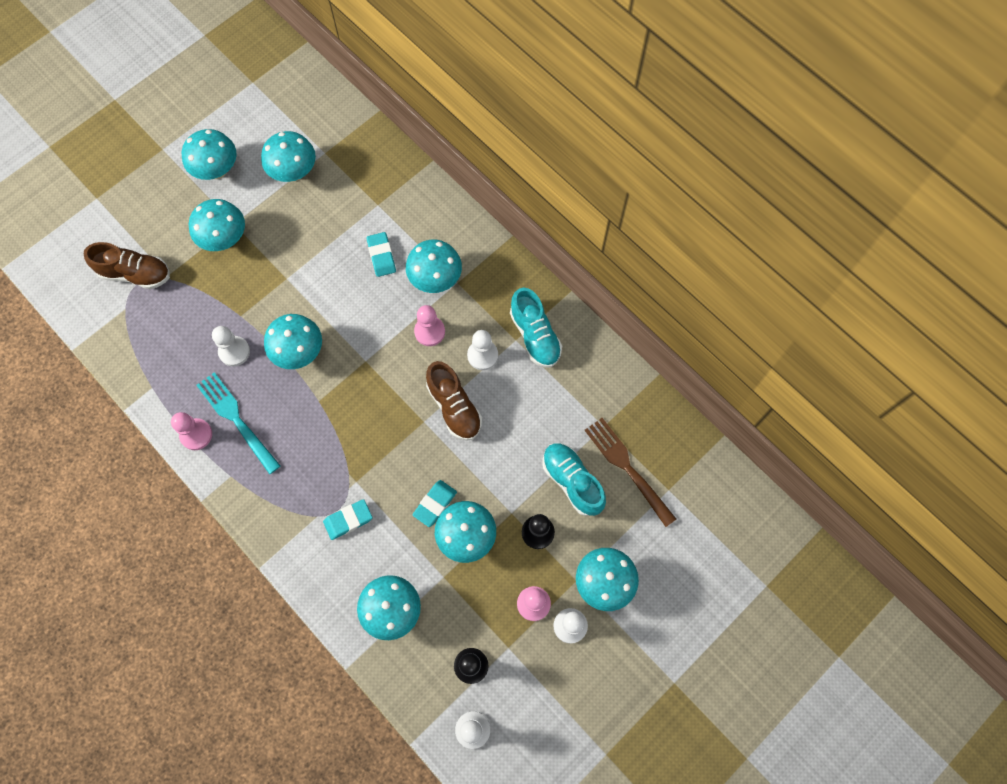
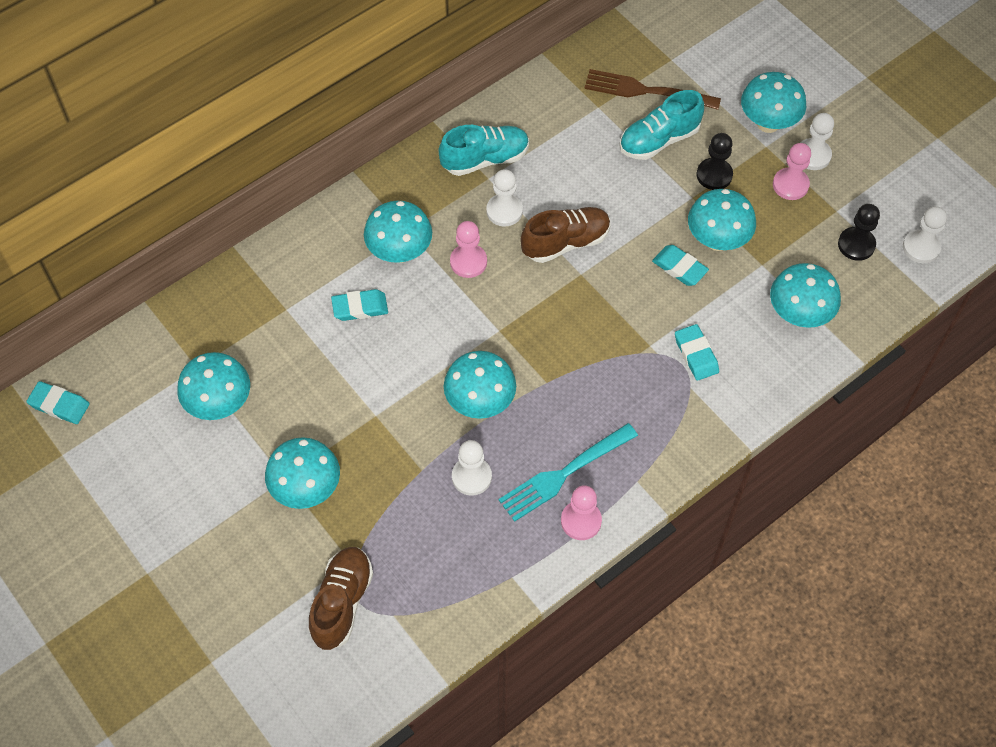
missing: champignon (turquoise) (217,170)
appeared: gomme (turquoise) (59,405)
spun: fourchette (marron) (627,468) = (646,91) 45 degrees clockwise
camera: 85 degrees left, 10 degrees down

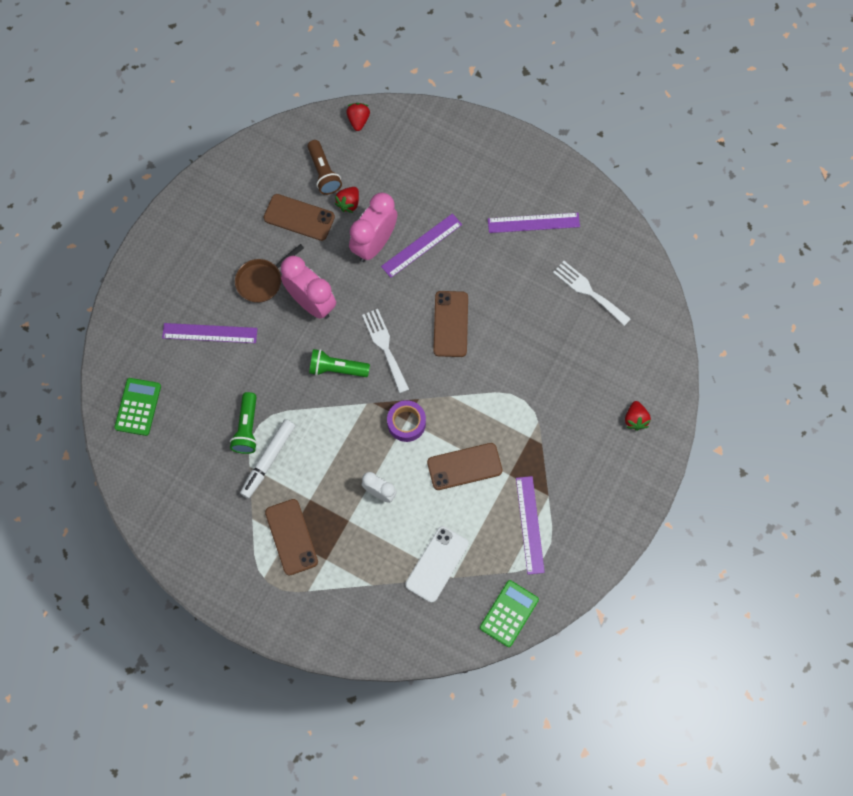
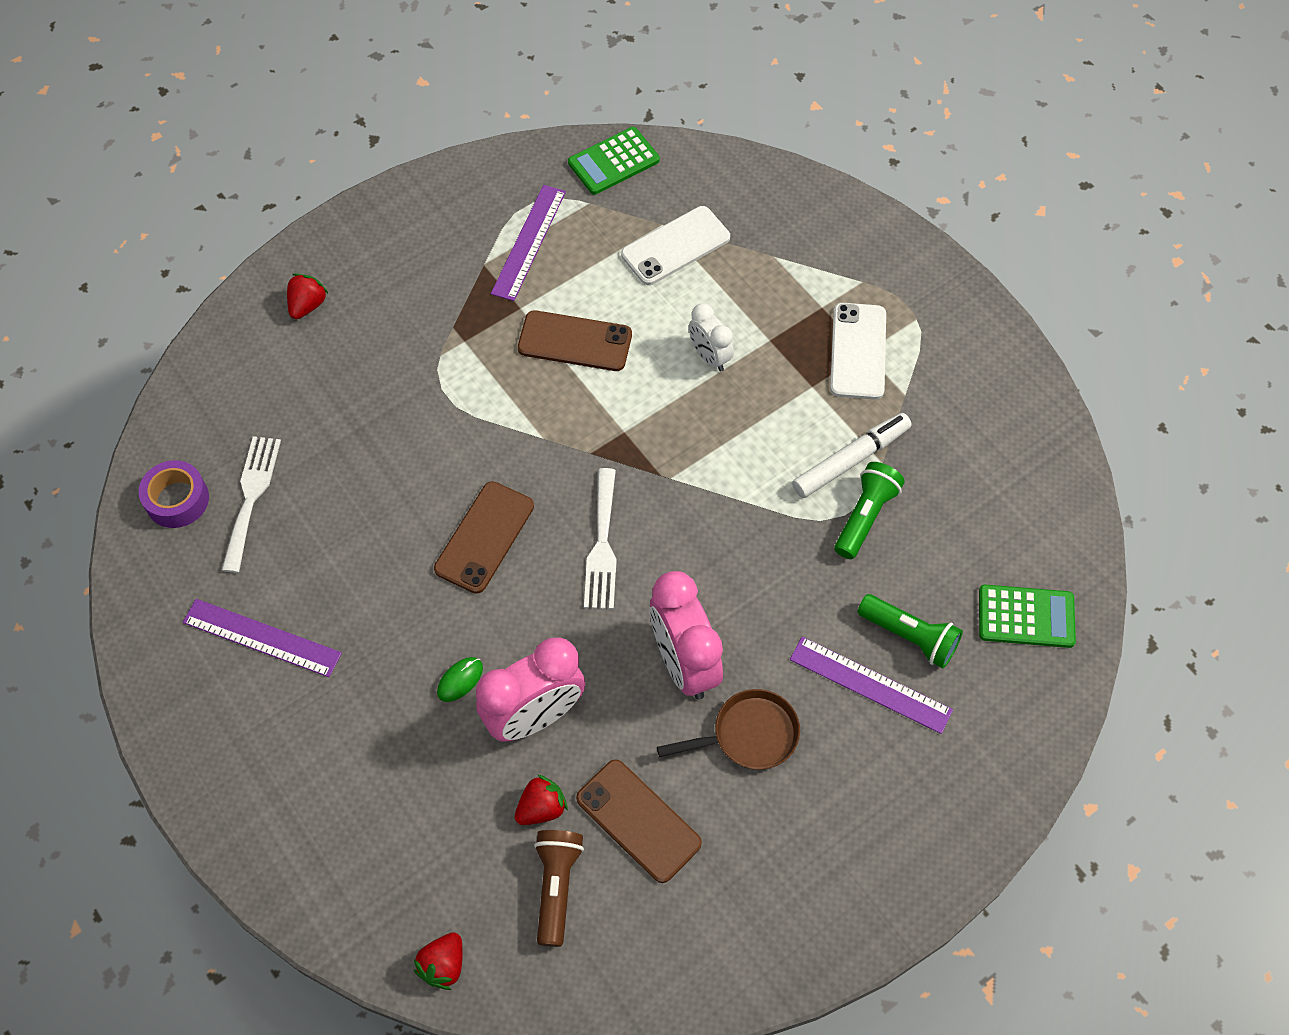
relocated: lampe de poche (vert) (337,369) to (909,636); ruban adhésif (violet) (406,423) to (177,500)
exchanged: règle (violet) (421,245) to souris (vert) (460,680)
colour: téléphone (marron) (291,537) to téléphone (blanc) (858,351)
spun: fourchette (blanc) (588,291) = (251,497) 150 degrees counterclockwise; calculatrice (vert) (138,407) = (1026,617) 120 degrees counterclockwise
camera: 155 degrees left, 10 degrees down

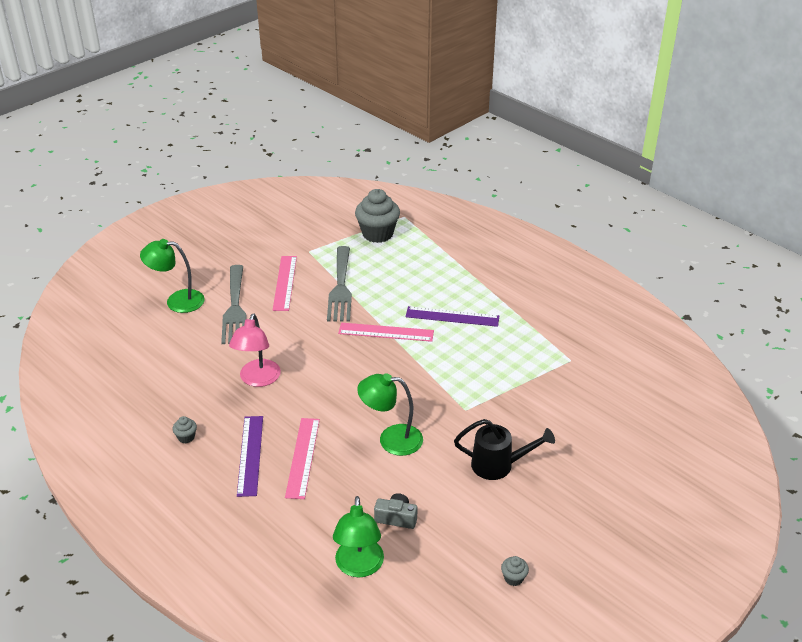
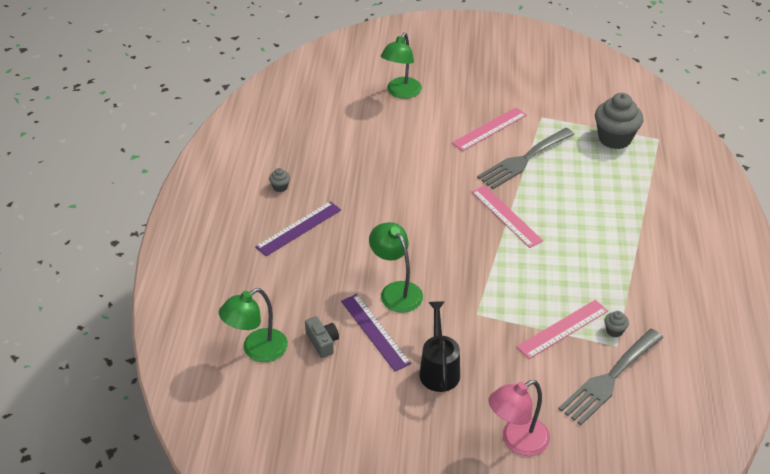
relocated: fourchette (gris) (235,308) to (609,379); règle (violet) (452,316) to (375,332); lampe (rose) (258,379) to (517,441); règle (rose) (302,457) to (562,329); muffin (gris) (513,578) to (614,331)
spun: lampe (vert) (177,301) = (401,92) 120 degrees counterclockwise; arrosoir (noir) (498,465) = (439,369) 150 degrees counterclockwise
camera: 50 degrees right, 5 degrees up

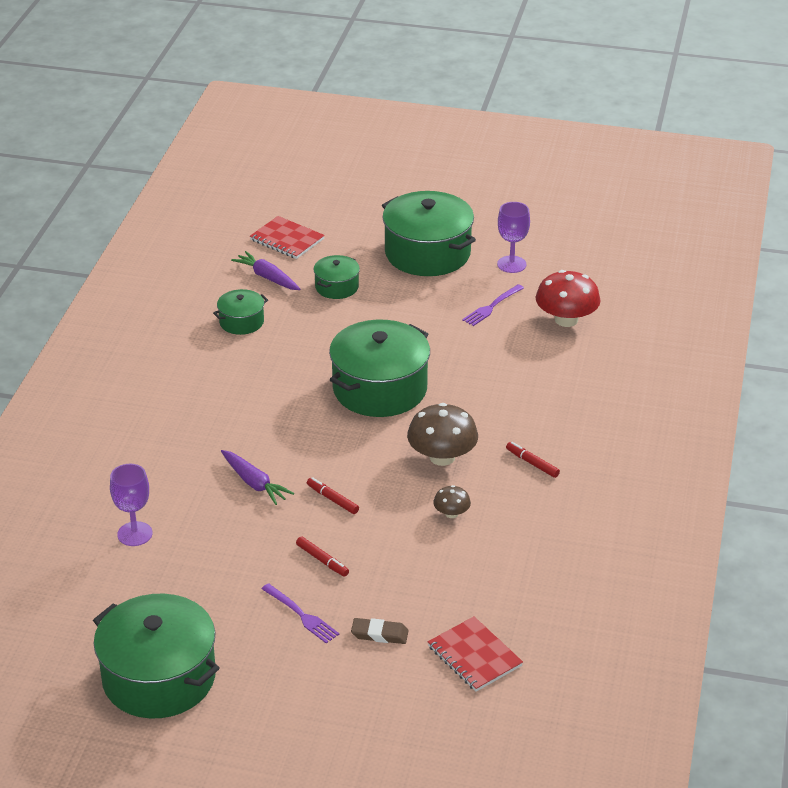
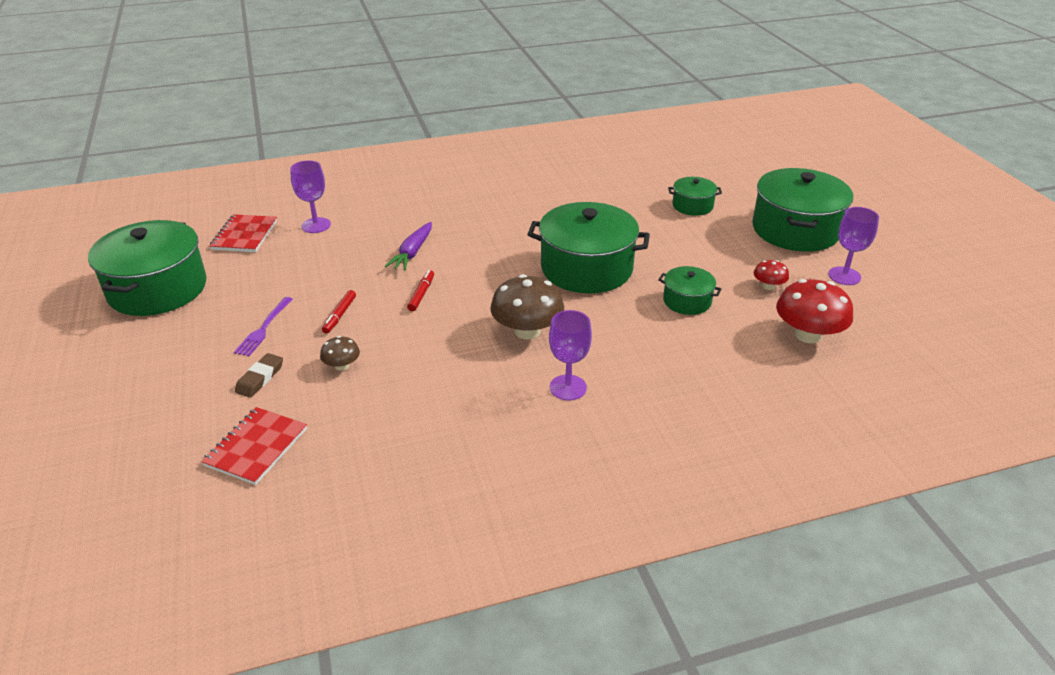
missing: carotte (violet) (267,277)
relocated: carnet (rouge) (287,239) to (244,235); marmite (vert) (241,322) to (687,301); champignon (marron) (451,513) to (342,365)
exchanged: fourchette (violet) (491,307) to champignon (rouge) (768,286); feutre (rouge) (532,463) to verre à pied (violet) (568,387)
spun: gomme (marron) (379,634) = (260,378) 45 degrees clockwise
camera: 60 degrees right, 0 degrees up

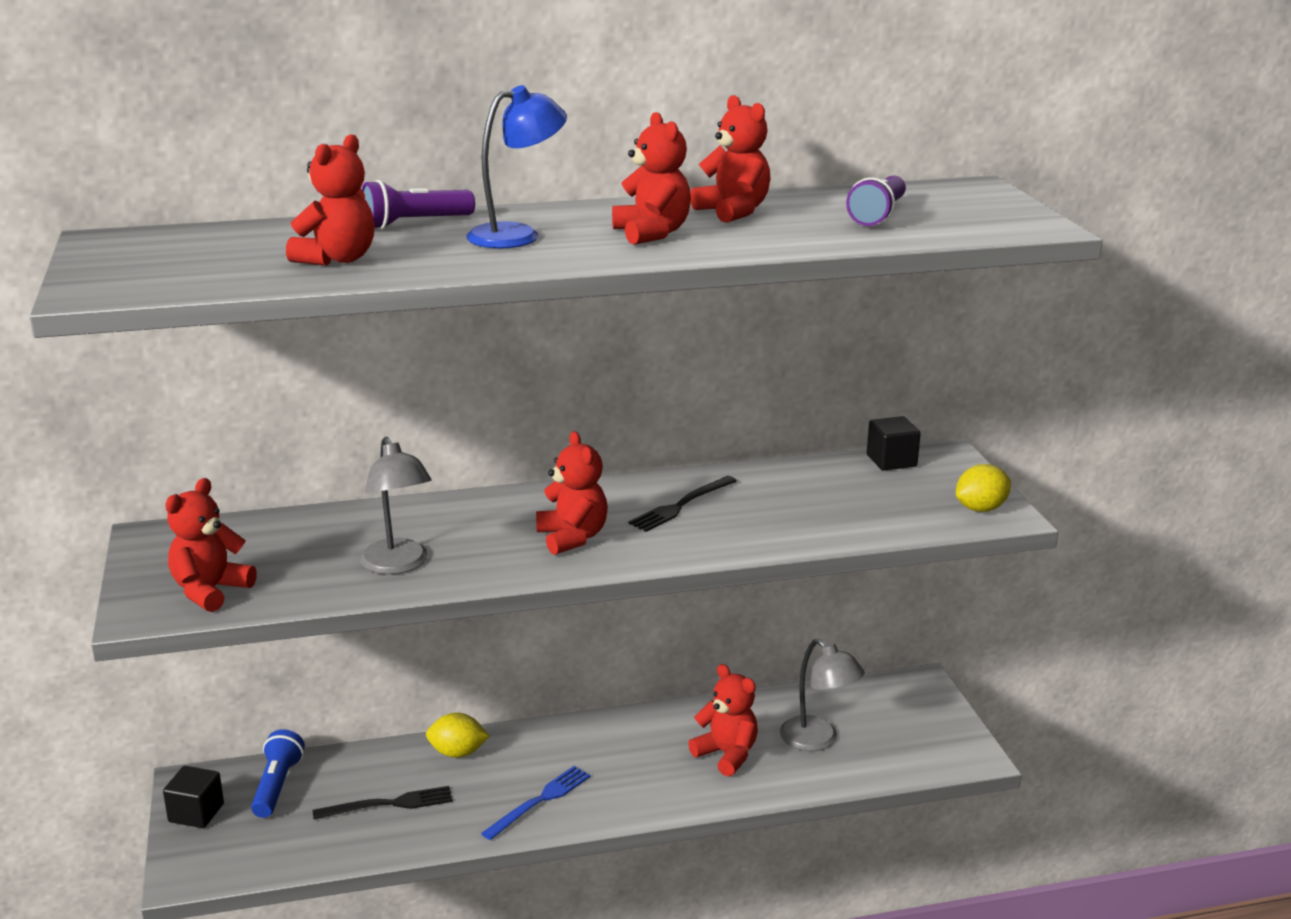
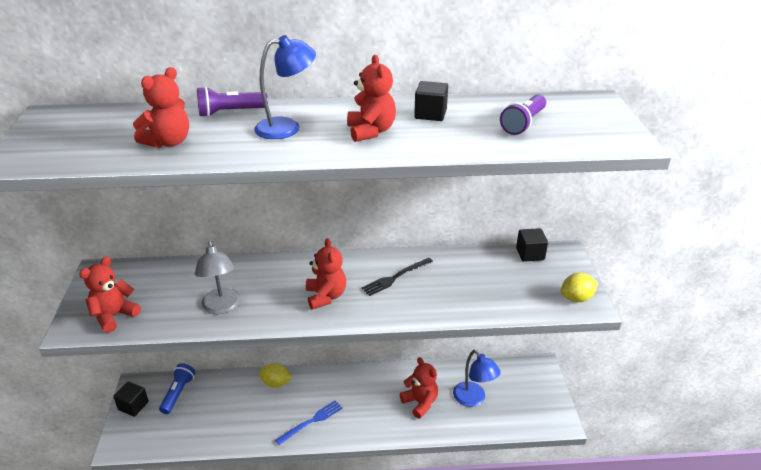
missing: fourchette (noir) (389,804)
exchanged: ours en peluche (rouge) (733,211) to cube (noir) (430,114)
colour: lampe (gris) (818,740) to lampe (bleu) (473,399)
camera: 10 degrees right, 10 degrees up

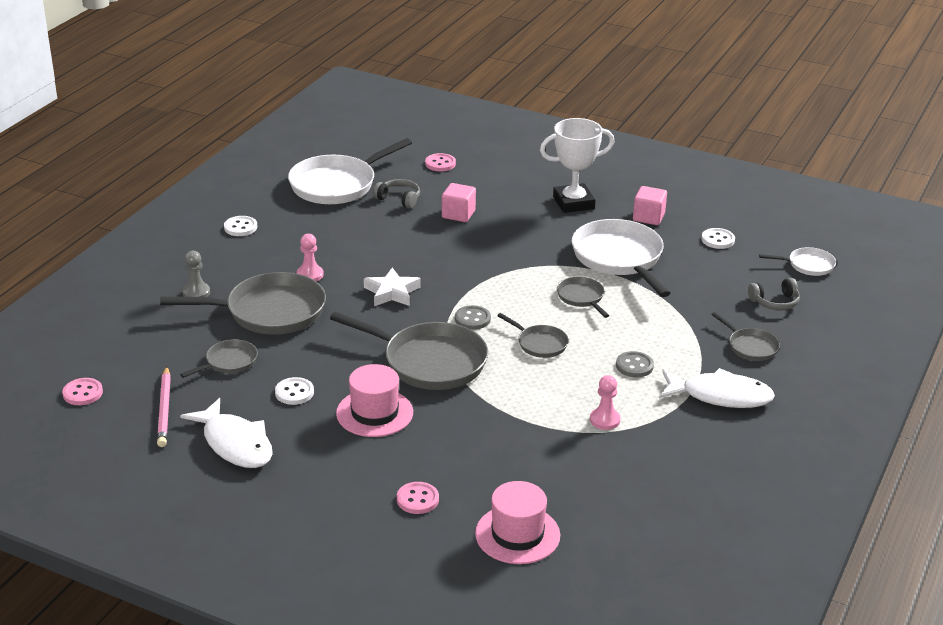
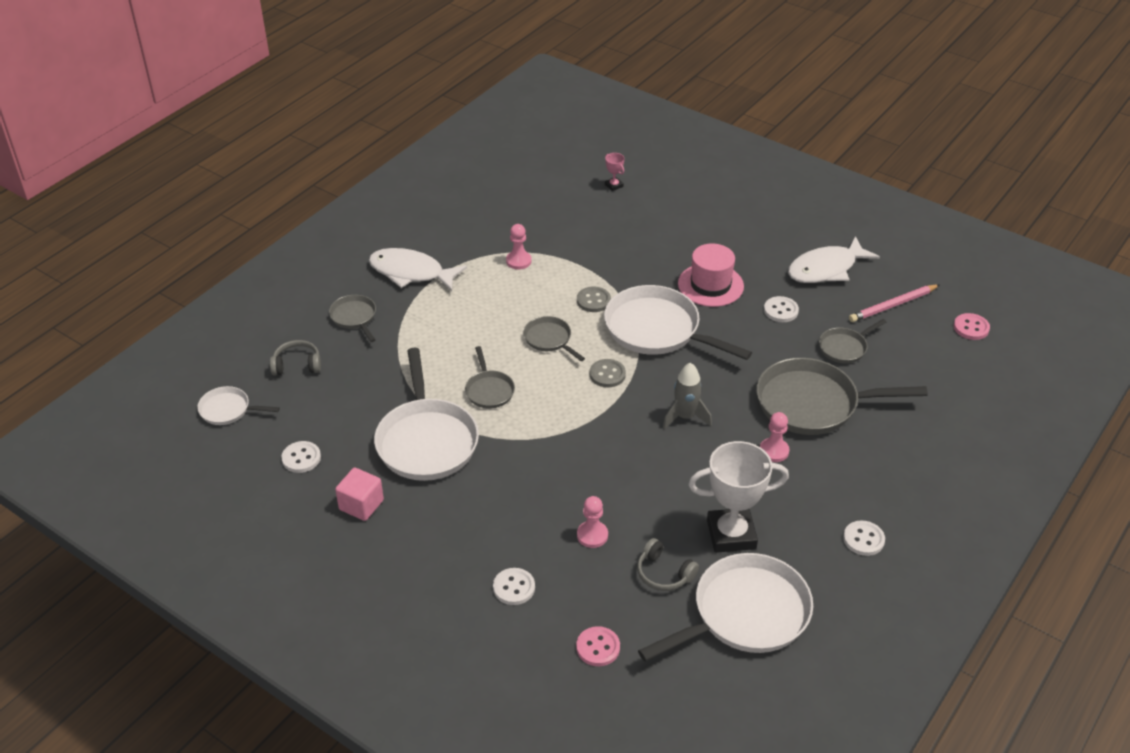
missing: pion (gris) (196,292); bouton (rose) (417,499)
appeared: bouton (blanc) (514,587)
relocated: trophée (blanc) (573,203) to (731,534); bouton (gris) (634,366) to (593,300)
exchanged: cube (rose) (458,214) to pion (rose) (592,535); étoile (blanc) (392,292) to fusée (gris) (685,417); chapeau (rose) (517,534) to trophée (rose) (614,185)
colour: poêle (gris) (429,362) to poêle (blanc) (657,330)
spun: crayon (rose) (164,409) = (893,305) 120 degrees counterclockwise; poisson (blanc) (235,444) = (826,269) 90 degrees counterclockwise
camera: 170 degrees left, 10 degrees up

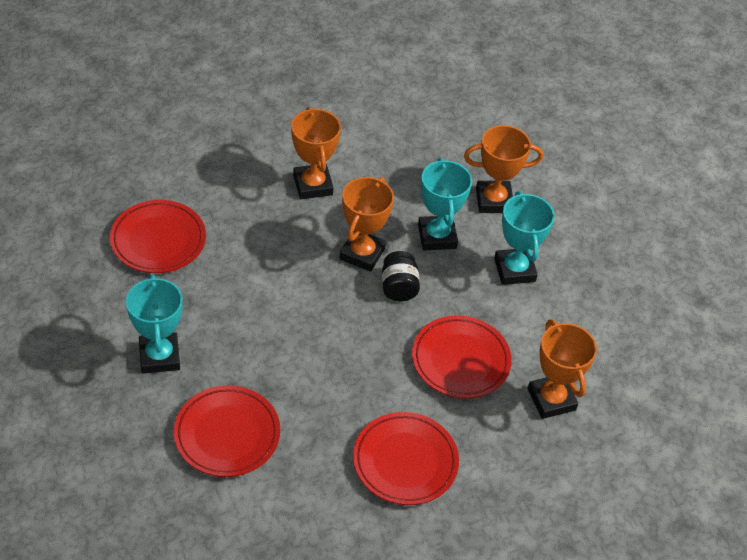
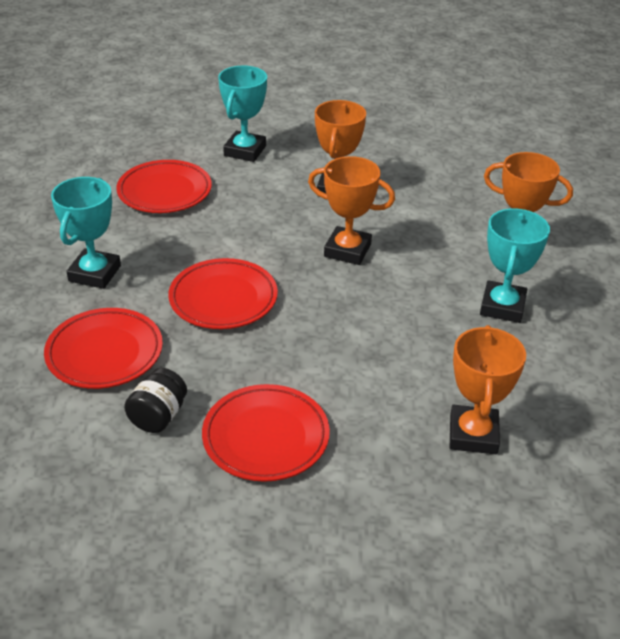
relocated: trophée (turquoise) (437,236) to (245,151); bocal (noir) (398,287) to (158,416); assiette (rouge) (460,360) to (223,299)
spun: trophée (orange) (362,253) = (347,250) 60 degrees clockwise
camera: 30 degrees right, 10 degrees down

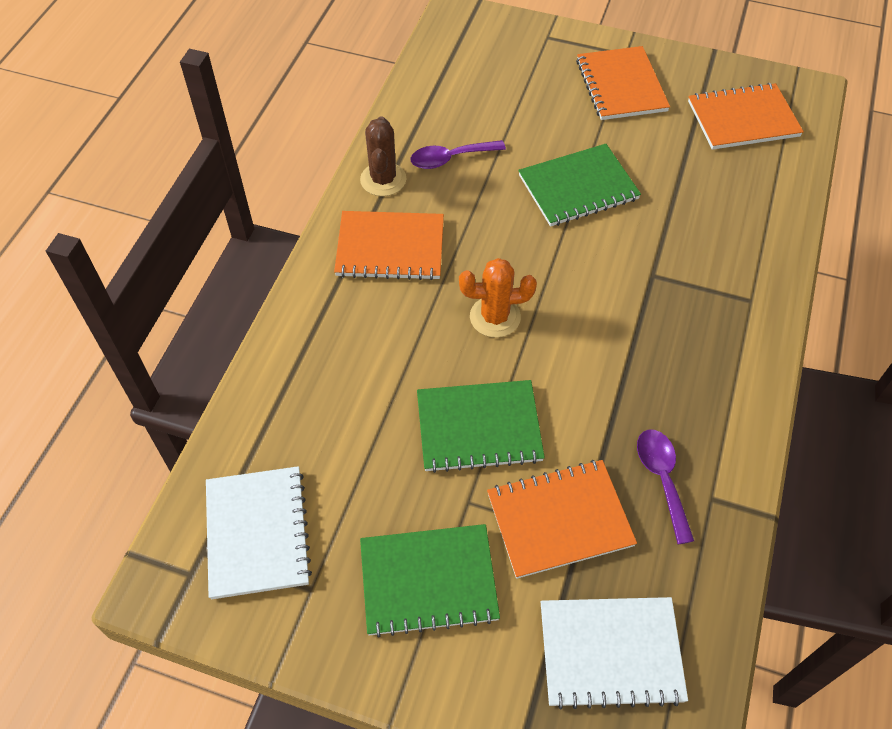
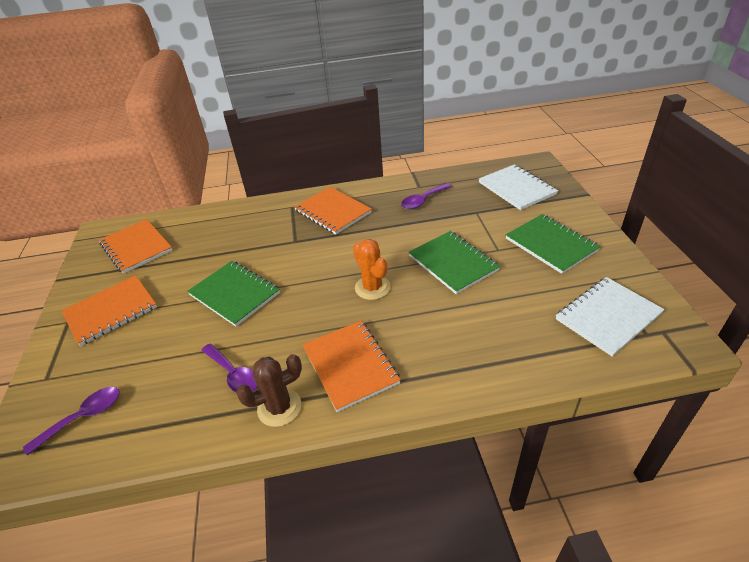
appeared: cuillère (violet) (83,417)
relocated: carnet (orange) (559,519) to (333,212)
camera: 115 degrees left, 15 degrees down

